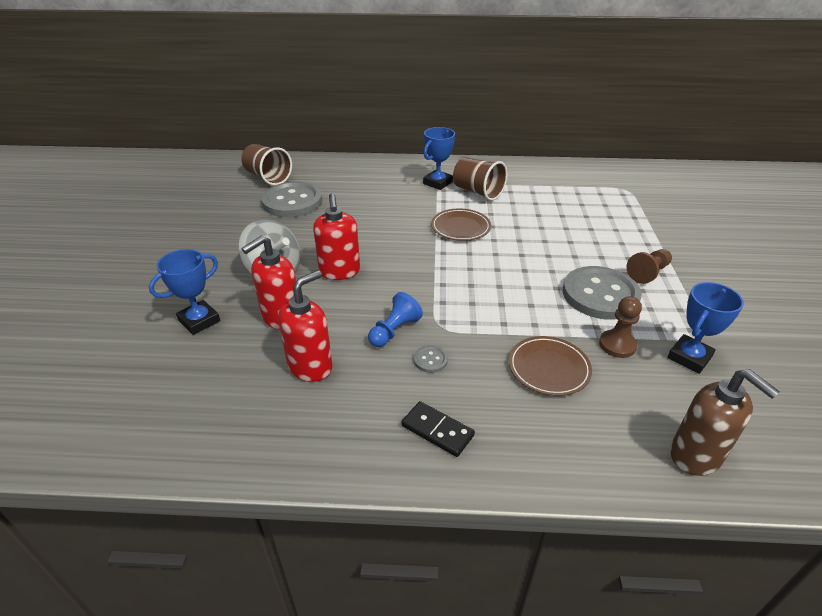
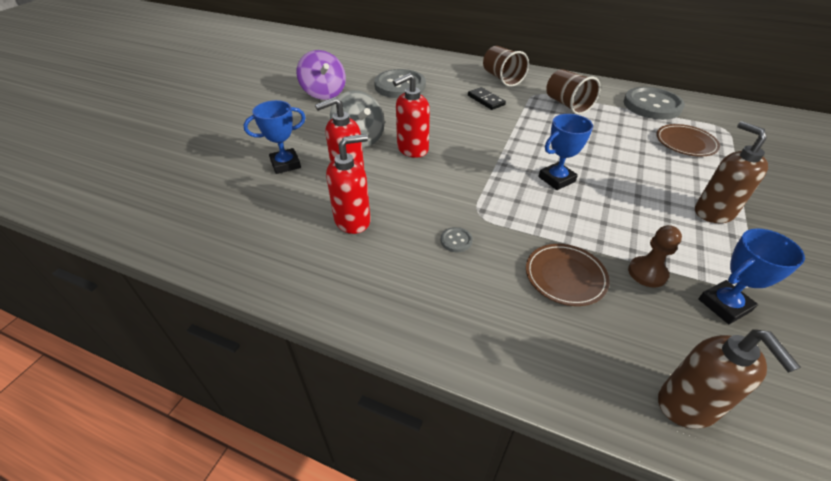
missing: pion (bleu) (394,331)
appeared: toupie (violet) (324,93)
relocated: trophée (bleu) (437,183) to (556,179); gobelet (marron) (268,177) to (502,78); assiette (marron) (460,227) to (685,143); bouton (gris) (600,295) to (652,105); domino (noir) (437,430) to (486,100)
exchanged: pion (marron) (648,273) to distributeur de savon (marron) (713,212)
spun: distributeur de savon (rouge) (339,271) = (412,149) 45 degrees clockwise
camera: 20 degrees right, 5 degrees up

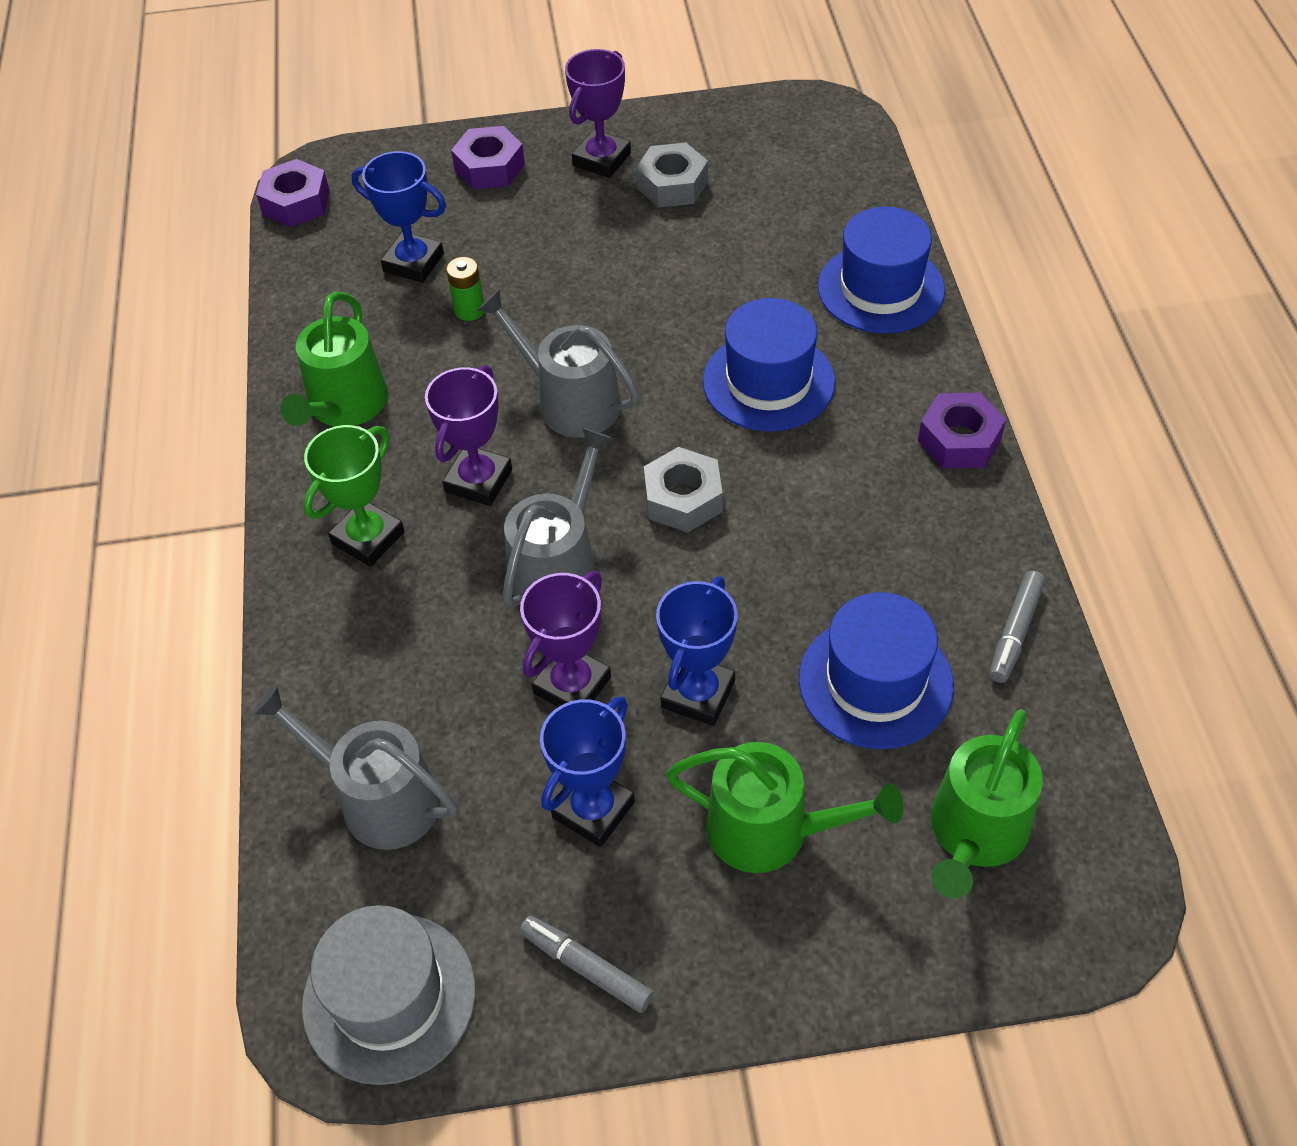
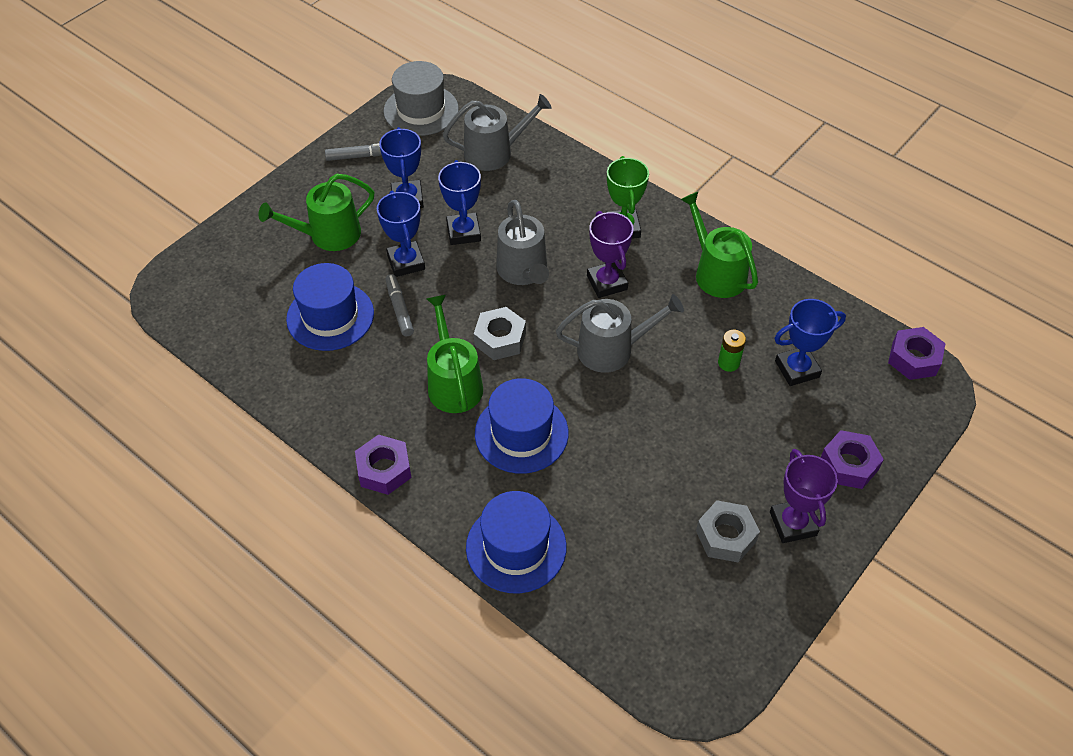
relocated: feutre (gris) (1015,632) to (399,309); arrosoir (vert) (975,833) to (453,383)
colour: trophée (violet) (572,685) to trophée (bleu) (463,232)
camera: 135 degrees right, 0 degrees up

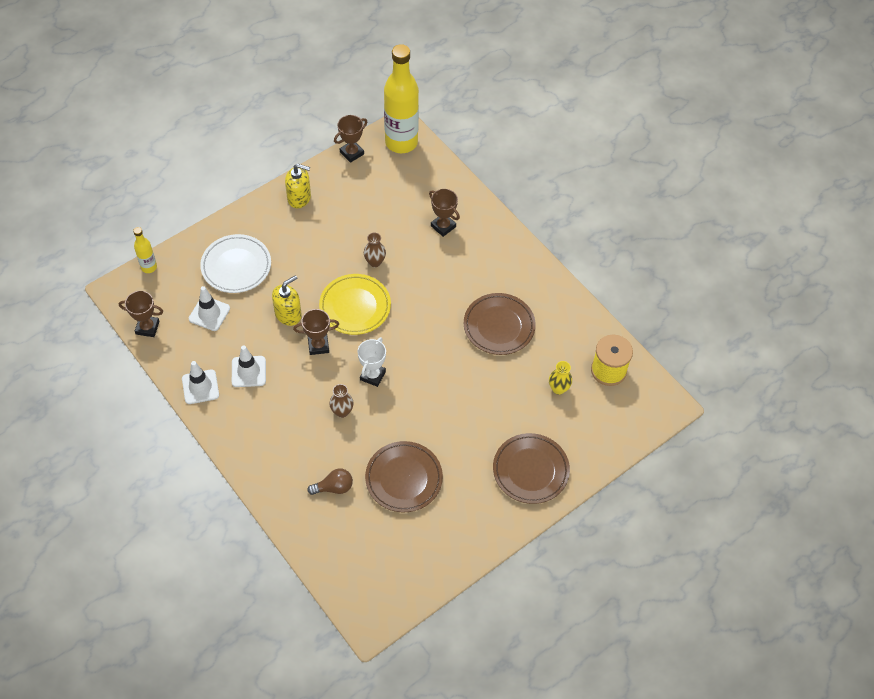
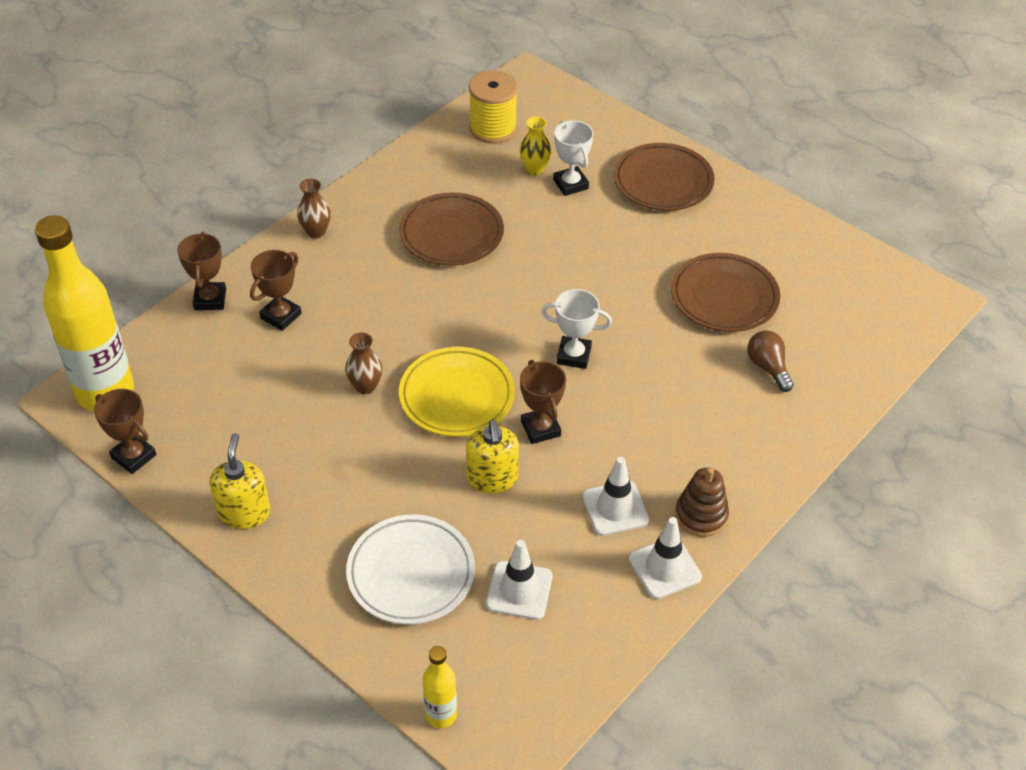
appeared: trophée (blanc) (570,184); jouet à empiler (marron) (701,515)
relocated: trophée (marron) (147,327) to (210,299); vase (marron) (342,411) to (316,232)
spun: distributeur de savon (jaune) (288,314) = (492,478) 135 degrees counterclockwise
camera: 100 degrees left, 10 degrees down

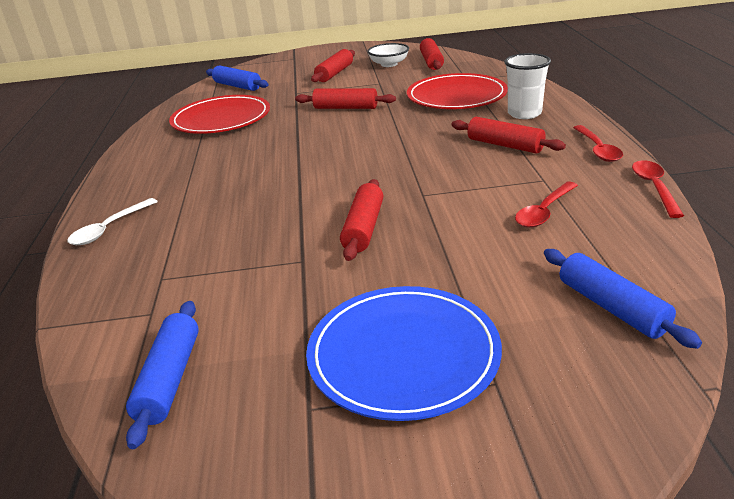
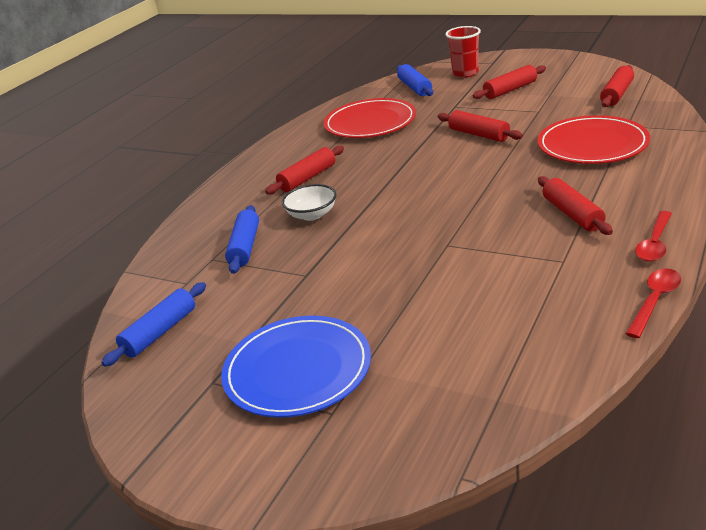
missing: gobelet (blanc) (524,113); cuillère (rouge) (544,211); cuillère (blanc) (109,228)
appeared: gobelet (rouge) (465,73)
relocated: bol (blanc) (389,64) to (312,215); rouleau à pâtisserie (rouge) (363,228) to (307,178); rouleau à pâtisserie (bleu) (612,307) to (245,247)
camera: 35 degrees right, 0 degrees up

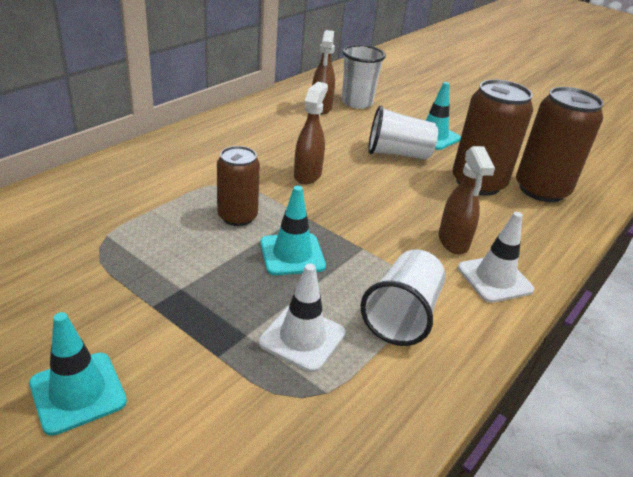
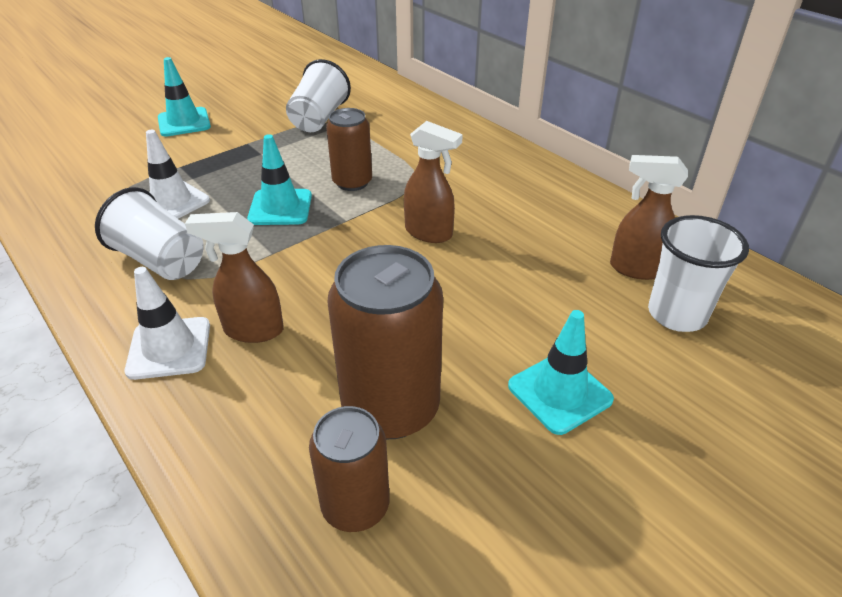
relocated: gobelet (blanc) (398,154) to (319,119)
size: canette (marron) (541,190) = (355,505) x0.62
camera: 105 degrees right, 5 degrees up

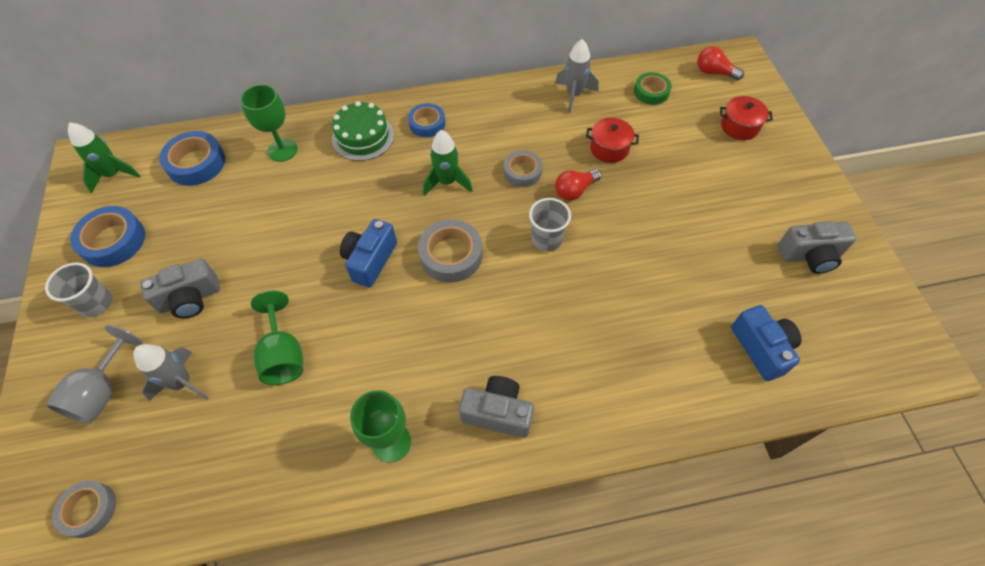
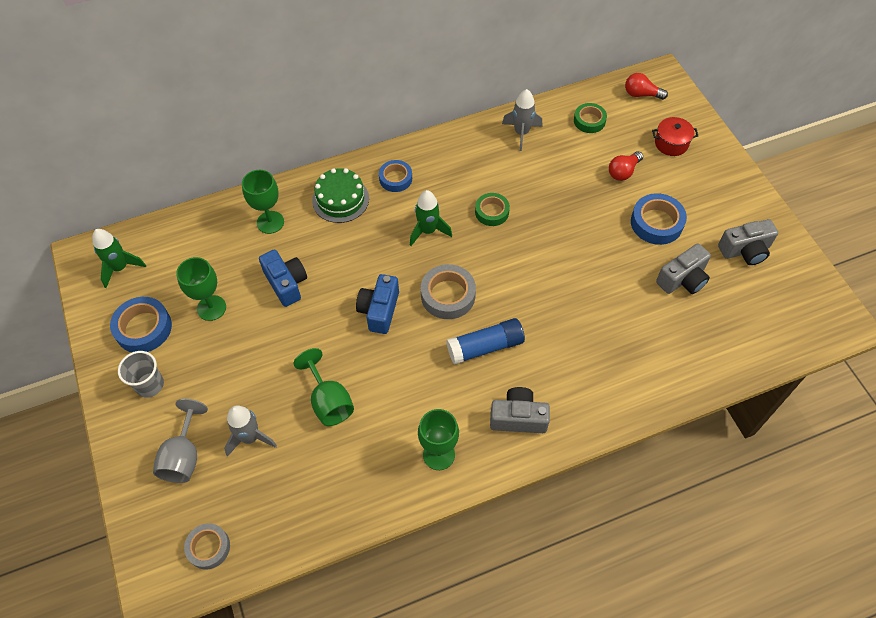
missing: marmite (rouge) (609,148); gobelet (gris) (546,239)
appeared: verre à pied (vert) (211,308); bâton de colle (bleu) (485,347)
relocated: ruban adhésif (bleu) (196,163) to (656,223); ampoule (rouge) (575,191) to (623,172); appareil photo (gris) (190,299) to (683,279); appareil photo (bleu) (762,348) to (286,283)
colour: ruban adhésif (gris) (522,172) to ruban adhésif (vert) (492,212)
camera: 10 degrees left, 0 degrees up

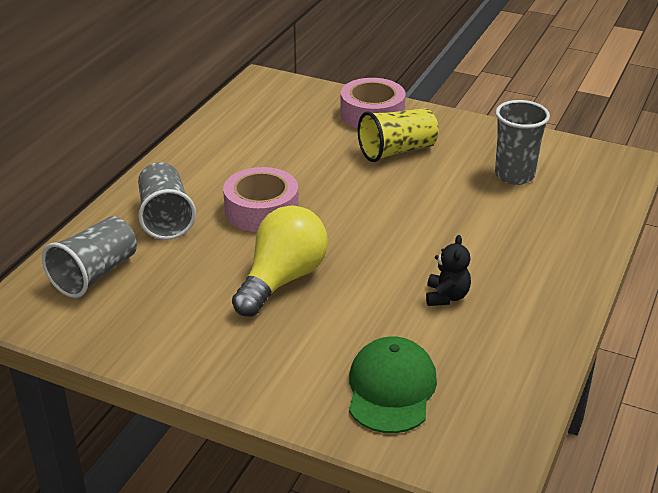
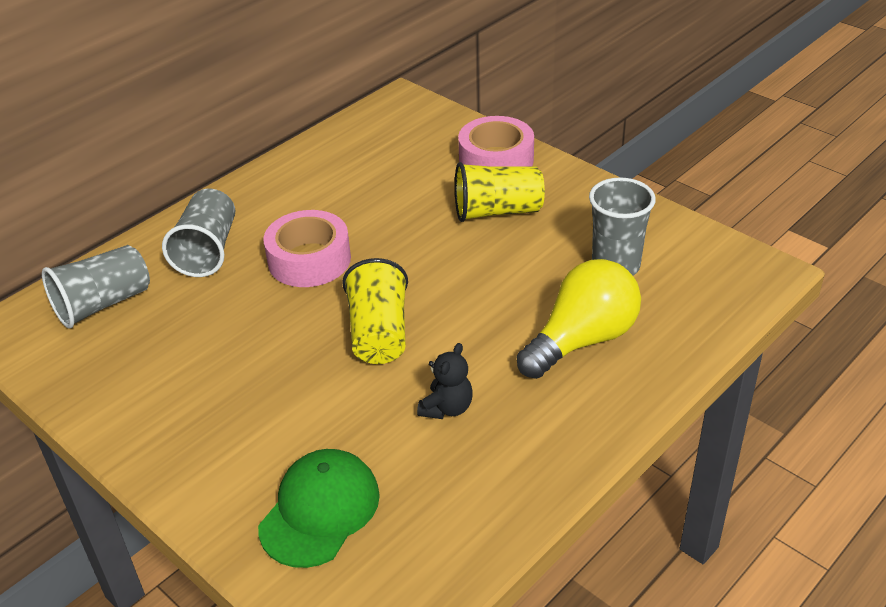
appeared: gobelet (jaune) (379,333)
relocated: ampoule (jaune) (282,279) to (582,340)
camera: 20 degrees right, 5 degrees up

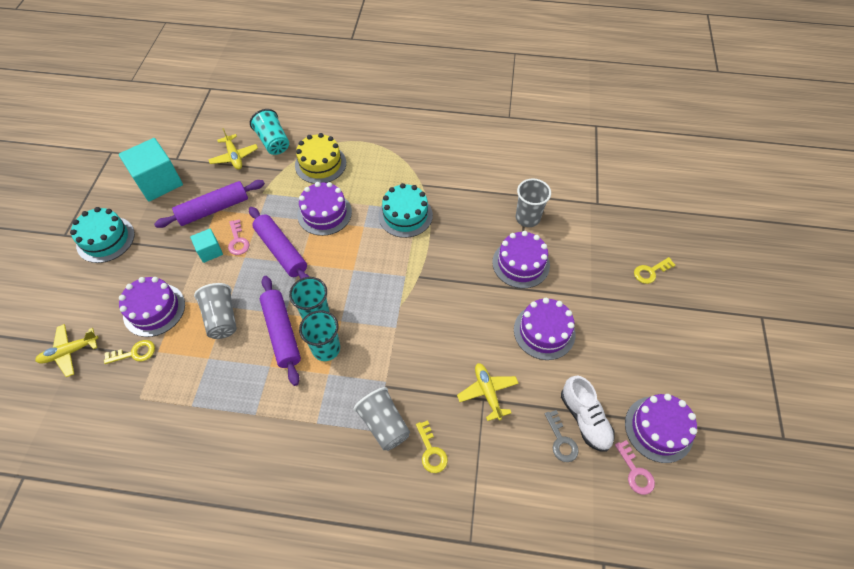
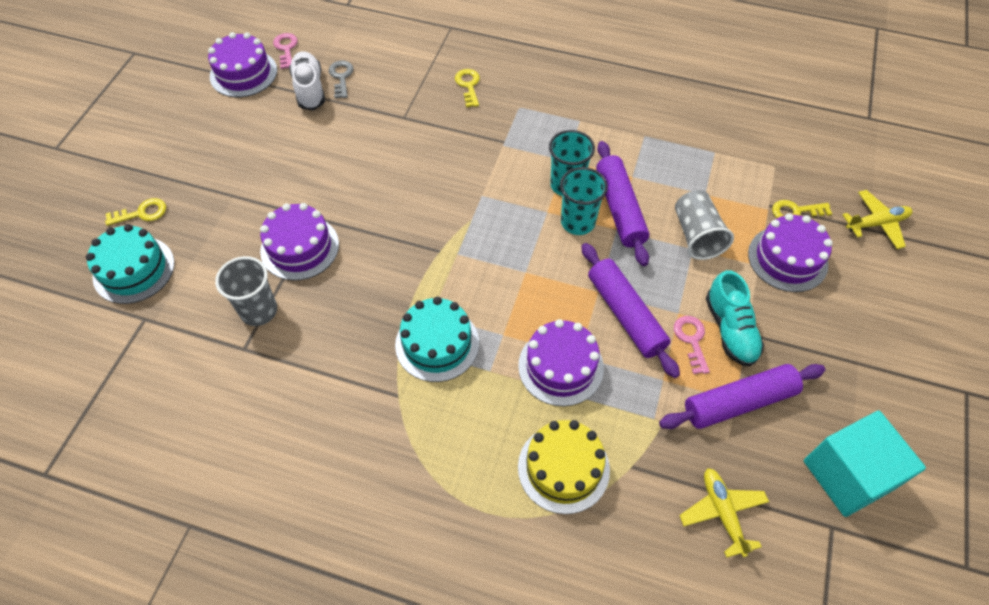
missing: gobelet (turquoise) (273,142); gâteau (violet) (544,331); avion (jaune) (487,392); gobelet (gris) (384,424)
relocated: gâteau (turquoise) (105,239) to (134,270)
exchanged: cube (turquoise) (210,251) to chaussure (turquoise) (730,329)
camera: 170 degrees left, 0 degrees up

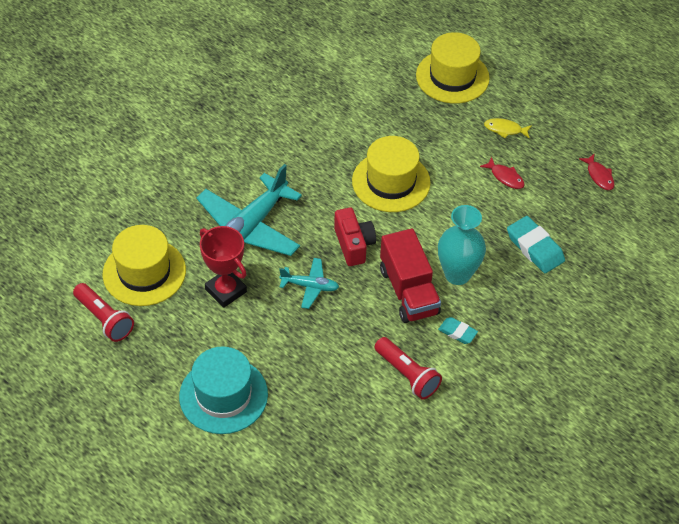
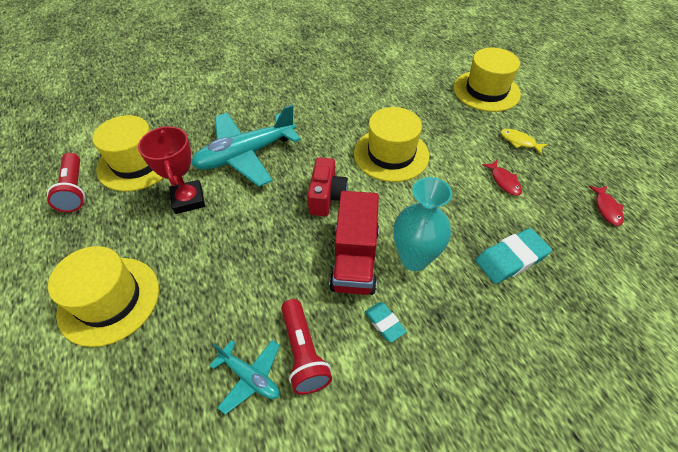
relocated: avion (turquoise) (310,286) to (250,377)
colour: chapeau (turquoise) (223,395) to chapeau (jaune) (109,300)
spun: gomme (turquoise) (535,248) = (511,259) 75 degrees clockwise
camera: 25 degrees right, 0 degrees up

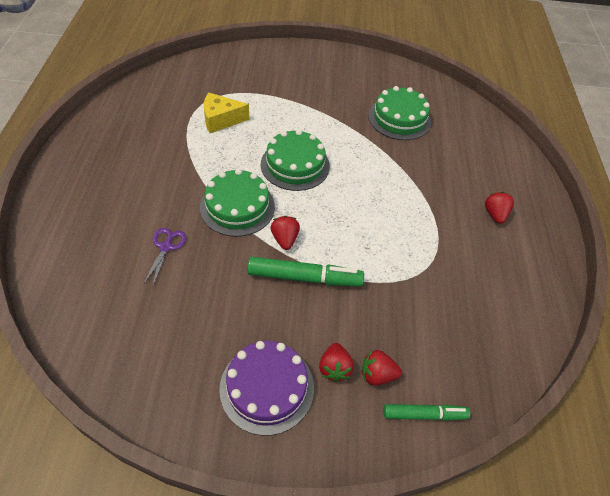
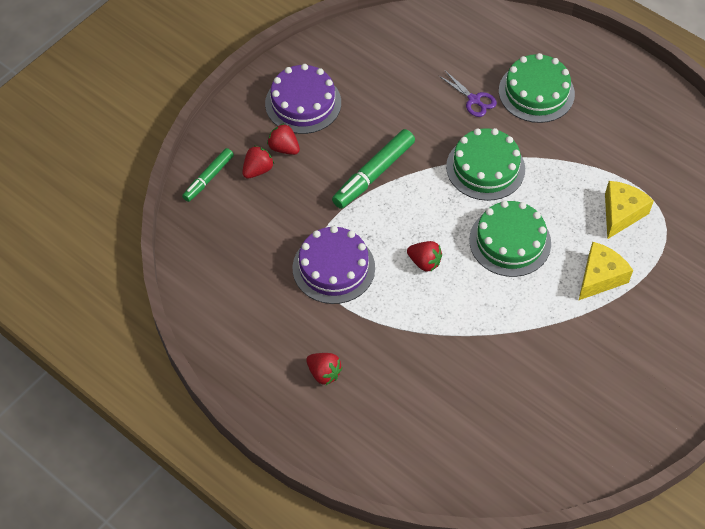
appeared: gâteau (violet) (333,268); fromage (jaune) (600,277)
relocated: gâteau (vert) (399,118) to (536,92); fraise (rouge) (285,239) to (424,262)
camera: 130 degrees right, 5 degrees up

